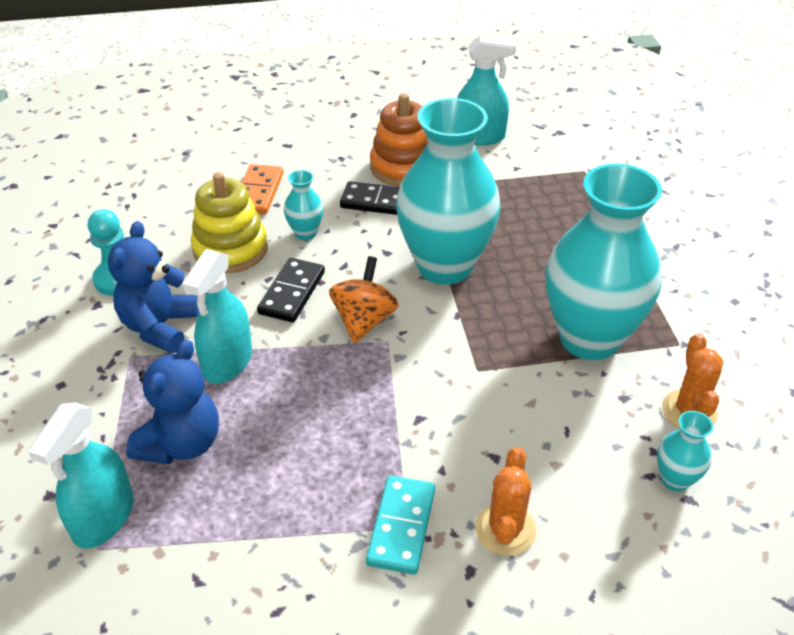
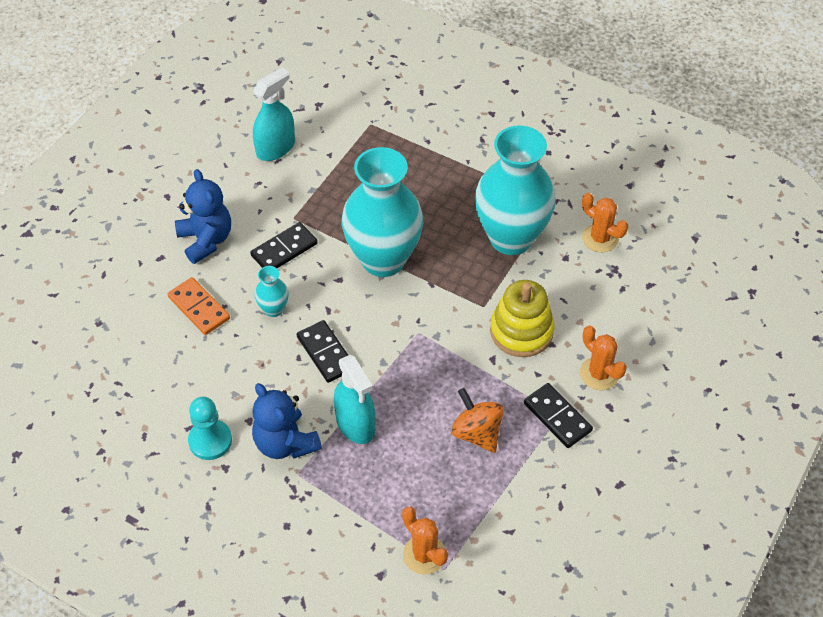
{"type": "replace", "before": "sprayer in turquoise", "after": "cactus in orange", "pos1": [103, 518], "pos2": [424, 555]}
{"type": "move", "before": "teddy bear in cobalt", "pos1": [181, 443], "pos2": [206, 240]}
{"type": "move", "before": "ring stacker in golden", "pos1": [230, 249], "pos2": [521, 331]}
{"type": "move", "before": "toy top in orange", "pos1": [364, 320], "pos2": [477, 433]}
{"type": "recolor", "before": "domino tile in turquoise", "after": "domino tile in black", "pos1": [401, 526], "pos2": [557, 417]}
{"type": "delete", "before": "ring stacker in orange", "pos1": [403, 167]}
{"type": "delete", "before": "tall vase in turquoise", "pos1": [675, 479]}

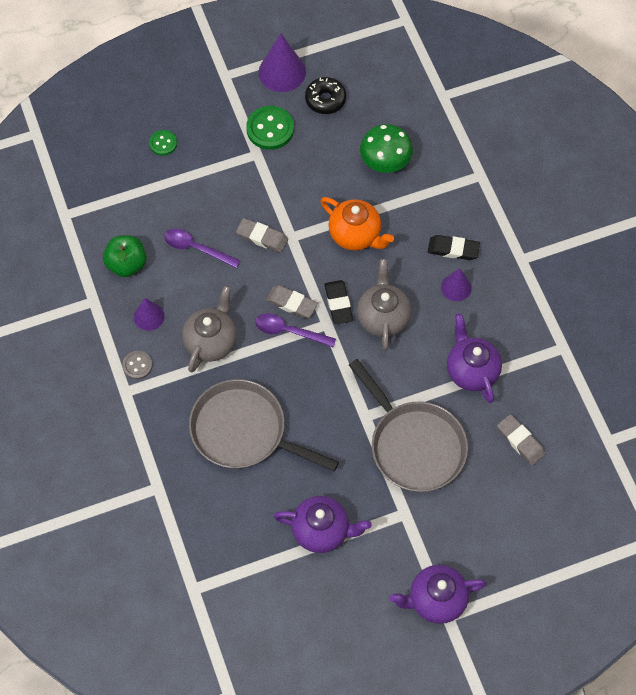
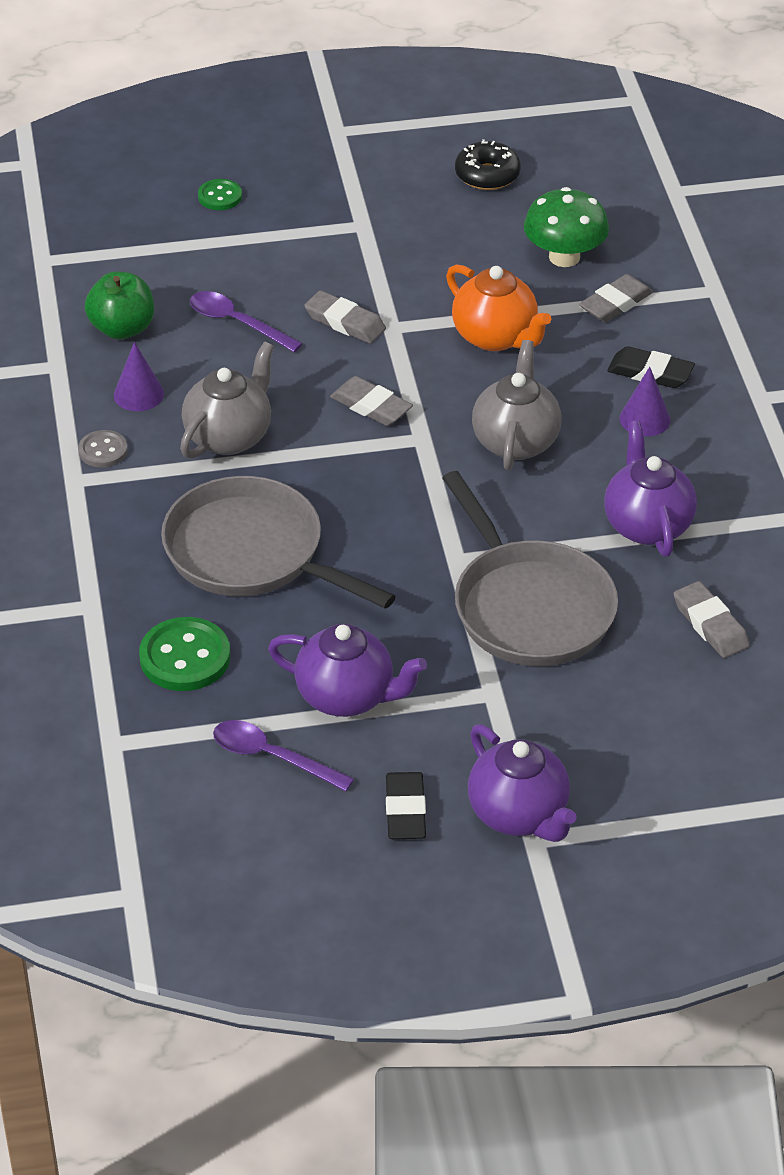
{"type": "move", "before": "shirt button in leaf-green", "pos1": [270, 129], "pos2": [185, 657]}
{"type": "move", "before": "tablespoon in purple", "pos1": [289, 331], "pos2": [272, 757]}
{"type": "delete", "before": "cone shape in purple", "pos1": [282, 72]}
{"type": "move", "before": "pencil eraser in black", "pos1": [338, 304], "pos2": [405, 811]}
{"type": "rotate", "before": "teapot in purple", "pos1": [436, 600], "pos2": [519, 814], "turn": -120}
{"type": "insert", "after": "pencil eraser in gray", "pos2": [615, 303]}

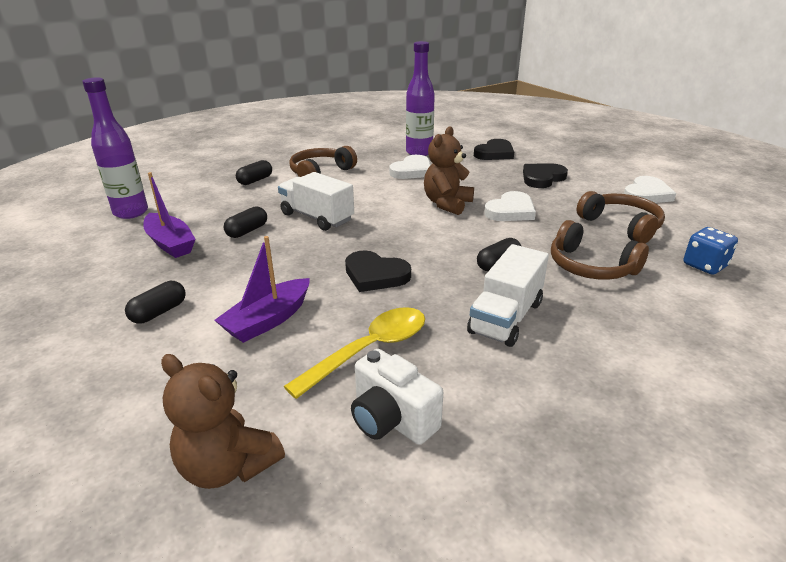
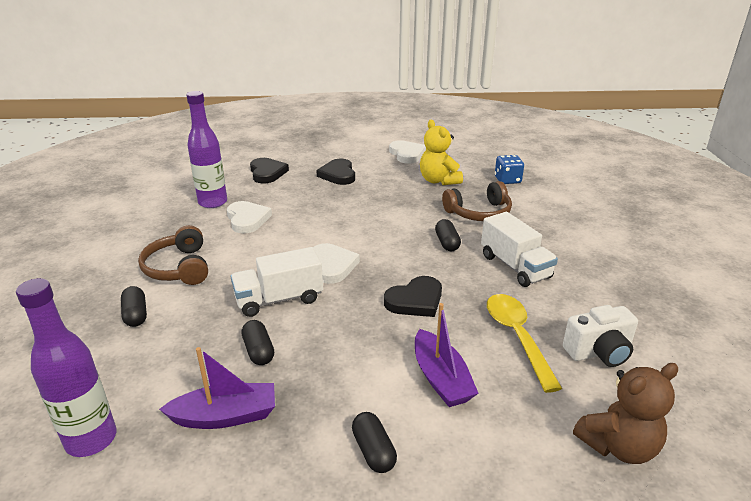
{"type": "delete", "before": "teddy bear in brown", "pos1": [447, 204]}
{"type": "move", "before": "heart in white", "pos1": [511, 211], "pos2": [332, 266]}
{"type": "replace", "before": "over-ear headphones in brown", "after": "teddy bear in golden", "pos1": [621, 225], "pos2": [438, 180]}

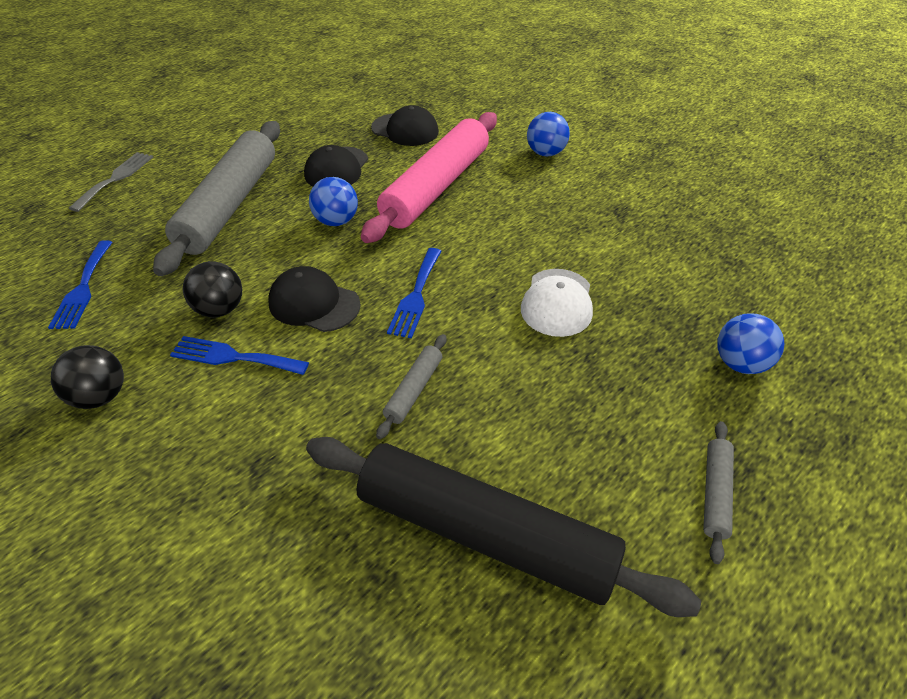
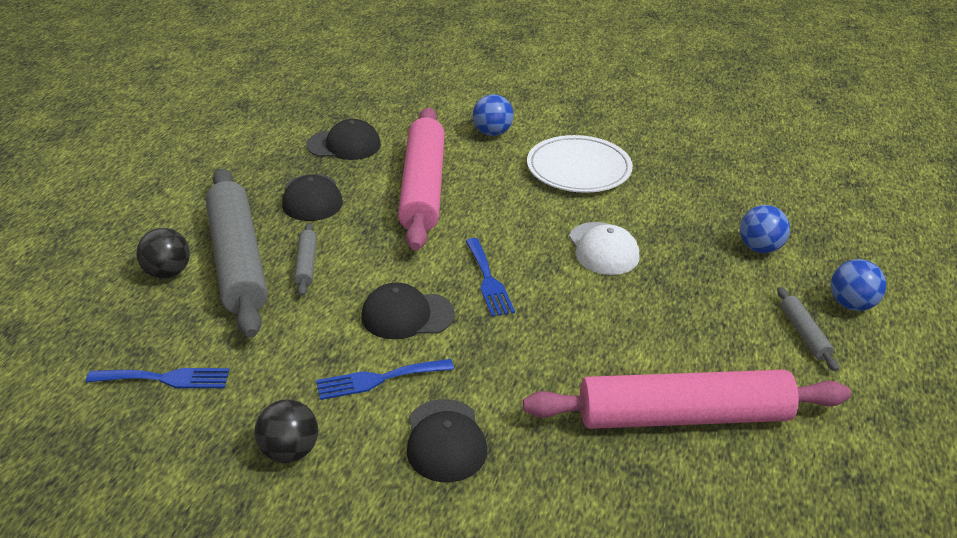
{"type": "rotate", "before": "table fork in cobalt", "pos1": [83, 288], "pos2": [165, 379], "turn": -60}
{"type": "delete", "before": "table fork in gray", "pos1": [116, 179]}
{"type": "move", "before": "play ball in black", "pos1": [220, 309], "pos2": [167, 273]}
{"type": "recolor", "before": "pastry roller in black", "after": "pastry roller in rose-pink", "pos1": [485, 533], "pos2": [684, 416]}
{"type": "move", "before": "play ball in cobalt", "pos1": [336, 221], "pos2": [851, 304]}
{"type": "move", "before": "pastry roller in gray", "pos1": [414, 390], "pos2": [306, 264]}
{"type": "insert", "after": "baseball cap in black", "pos2": [445, 441]}
{"type": "insert", "after": "flat dish in white", "pos2": [578, 169]}

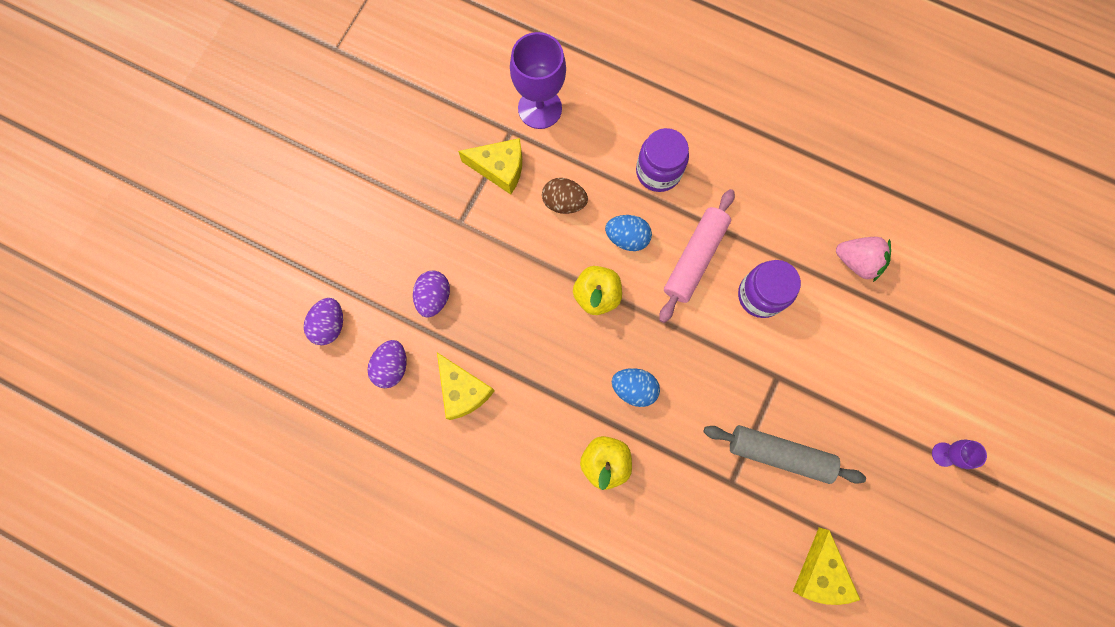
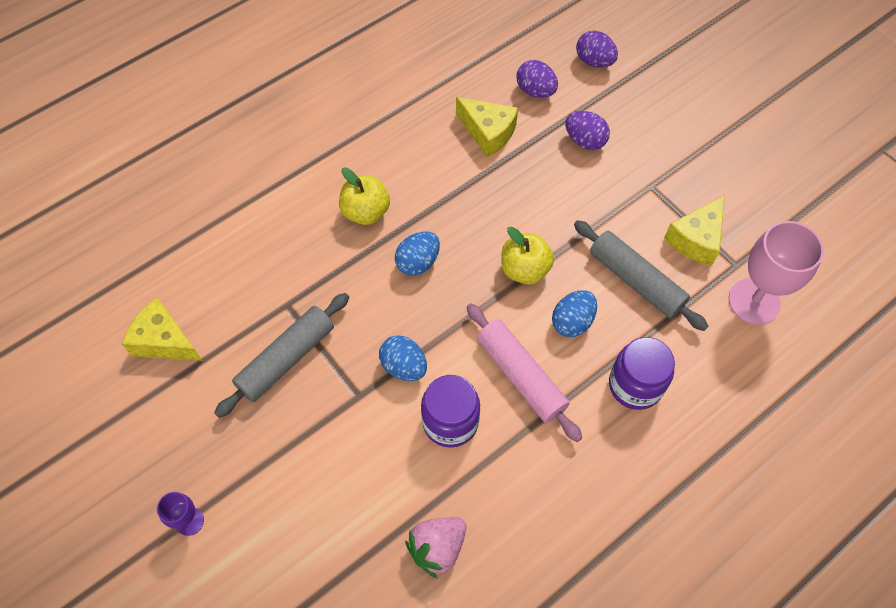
{"type": "rotate", "before": "piece of cheese in golden", "pos1": [463, 390], "pos2": [488, 132], "turn": -135}
{"type": "recolor", "before": "chalice in purple", "after": "chalice in rose-pink", "pos1": [540, 108], "pos2": [754, 301]}
{"type": "replace", "before": "toy egg in brown", "after": "pastry roller in gray", "pos1": [564, 202], "pos2": [636, 281]}
{"type": "insert", "after": "toy egg in cobalt", "pos2": [404, 366]}

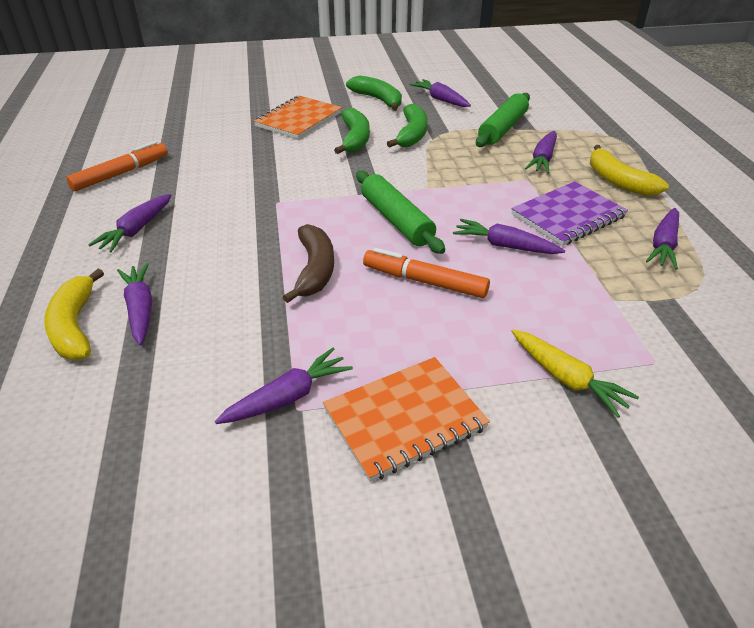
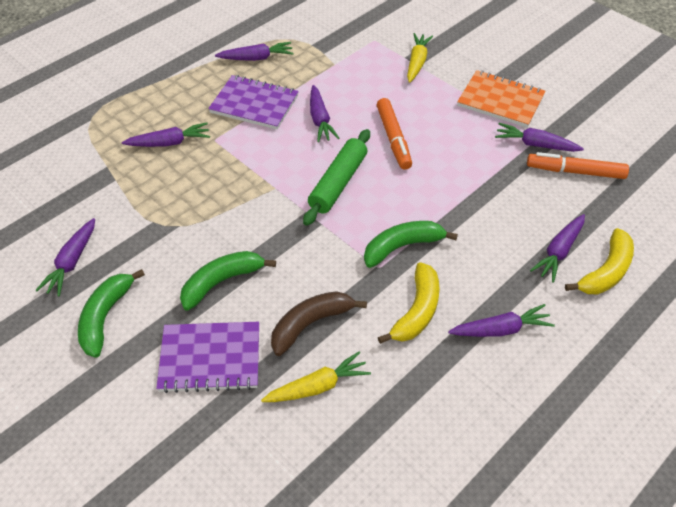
{"type": "move", "before": "marker pen in orange", "pos1": [121, 173], "pos2": [575, 172]}
{"type": "recolor", "before": "exercise book in orange", "after": "exercise book in purple", "pos1": [298, 120], "pos2": [210, 358]}
{"type": "move", "before": "banana fruit in brown", "pos1": [314, 270], "pos2": [310, 324]}
{"type": "move", "before": "banana fruit in leaf-green", "pos1": [412, 134], "pos2": [402, 247]}
{"type": "delete", "before": "pastry roller in leaf-green", "pos1": [502, 128]}
{"type": "move", "before": "banana fruit in golden", "pos1": [618, 181], "pos2": [417, 311]}
{"type": "insert", "after": "toy carrot in golden", "pos2": [317, 386]}

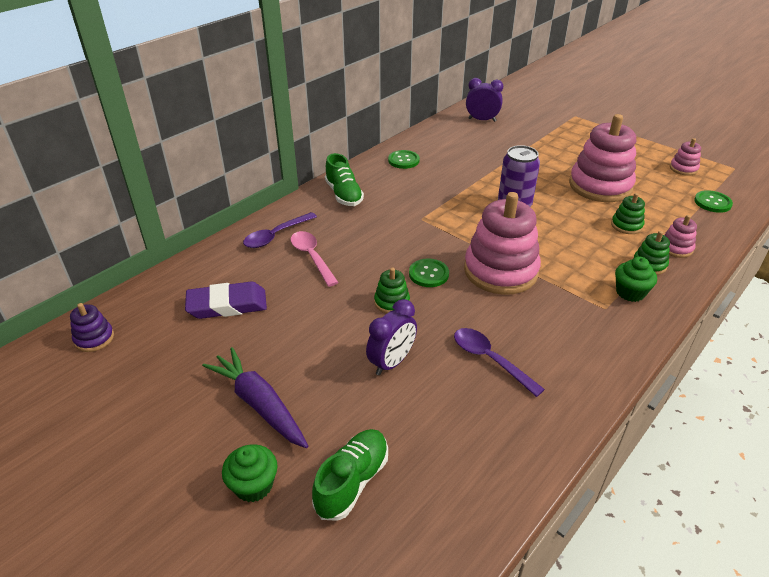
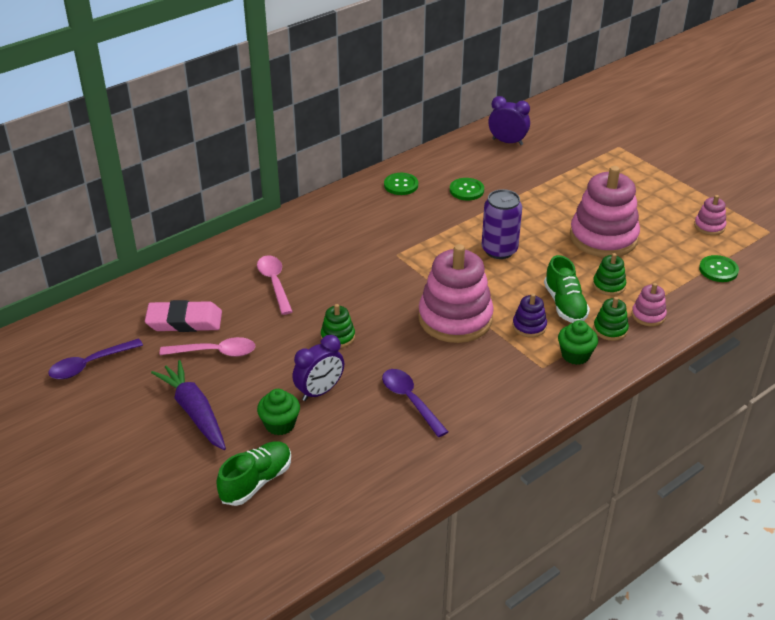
{"type": "move", "before": "ring stacker in purple", "pos1": [94, 338], "pos2": [529, 326]}
{"type": "recolor", "before": "pencil eraser in purple", "after": "pencil eraser in rose-pink", "pos1": [227, 305], "pos2": [184, 321]}
{"type": "move", "before": "cupcake in leaf-green", "pos1": [253, 485], "pos2": [280, 424]}
{"type": "move", "before": "tablespoon in purple", "pos1": [276, 235], "pos2": [90, 364]}
{"type": "move", "before": "sneaker in leaf-green", "pos1": [344, 195], "pos2": [565, 304]}
{"type": "move", "before": "shirt button in leaf-green", "pos1": [428, 274], "pos2": [466, 190]}
{"type": "insert", "after": "tablespoon in rose-pink", "pos2": [215, 352]}

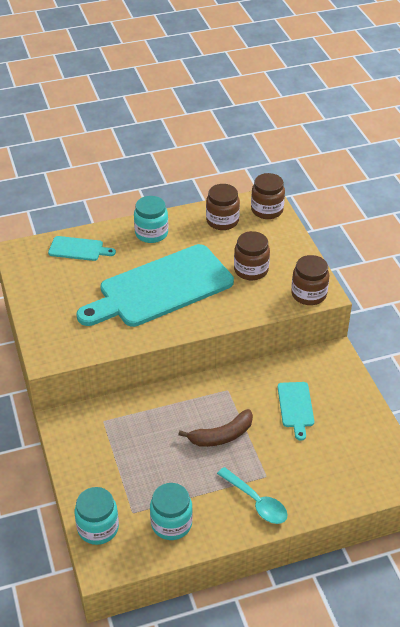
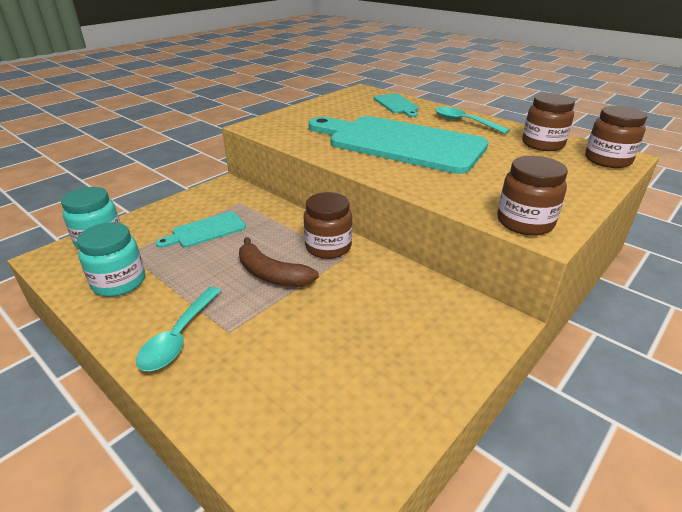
{"type": "replace", "before": "preserve jar in turquoise", "after": "tablespoon in turquoise", "pos1": [151, 233], "pos2": [464, 122]}
{"type": "move", "before": "preserve jar in brown", "pos1": [251, 270], "pos2": [328, 247]}
{"type": "move", "before": "cutting board in turquoise", "pos1": [296, 407], "pos2": [205, 231]}

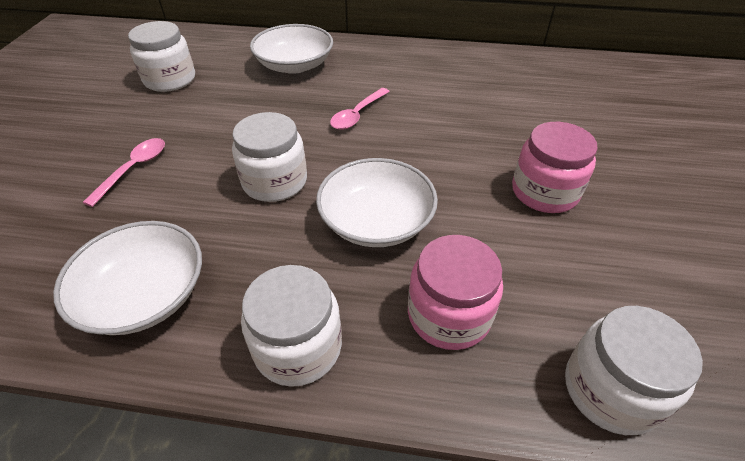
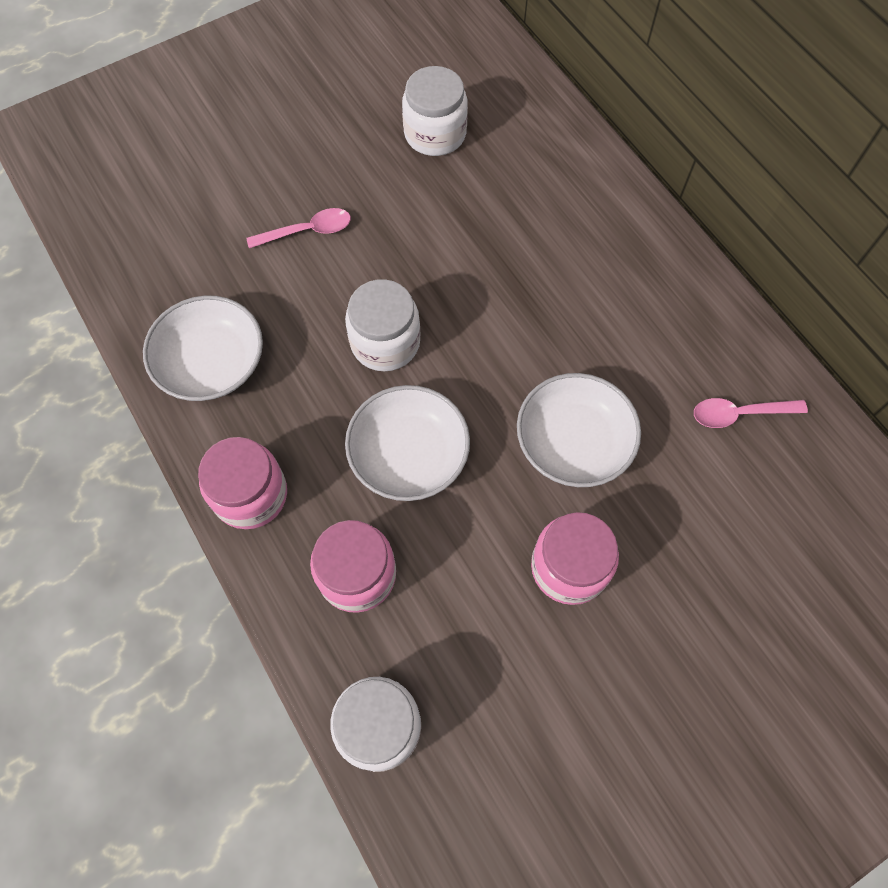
{"type": "recolor", "before": "preserve jar in white", "after": "preserve jar in rose-pink", "pos1": [298, 347], "pos2": [250, 495]}
{"type": "move", "before": "serving bowl in white", "pos1": [294, 65], "pos2": [573, 442]}
{"type": "move", "before": "tablespoon in rose-pink", "pos1": [357, 115], "pos2": [739, 414]}

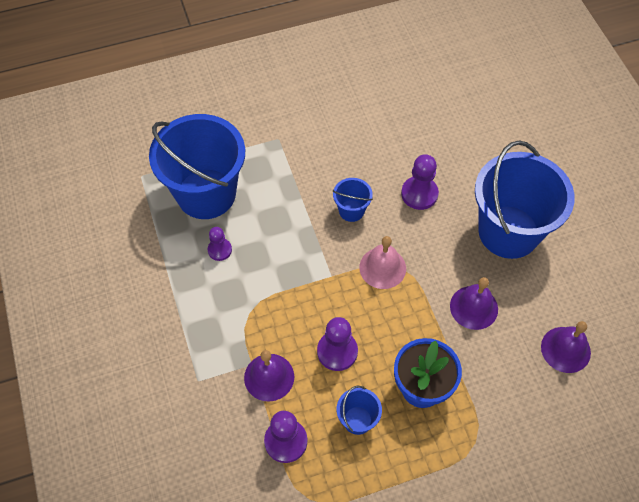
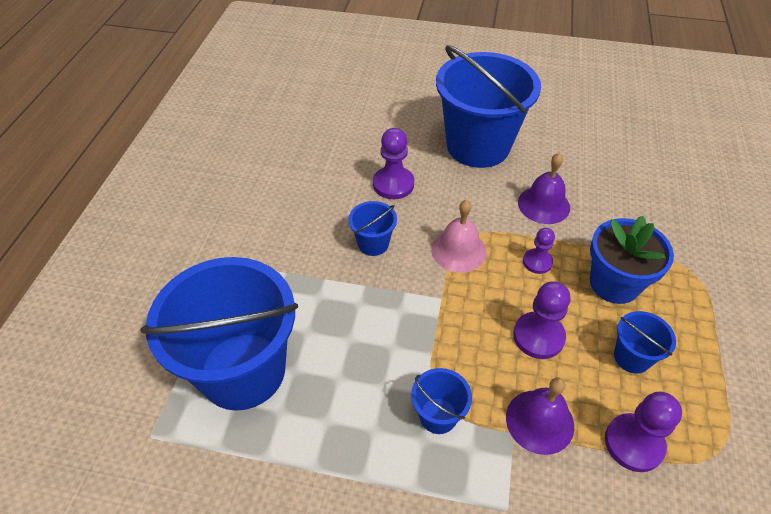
{"type": "move", "before": "game pawn in purple", "pos1": [219, 250], "pos2": [537, 262]}
{"type": "delete", "before": "school bell in purple", "pos1": [565, 349]}
{"type": "insert", "after": "bucket in cobalt", "pos2": [438, 415]}

